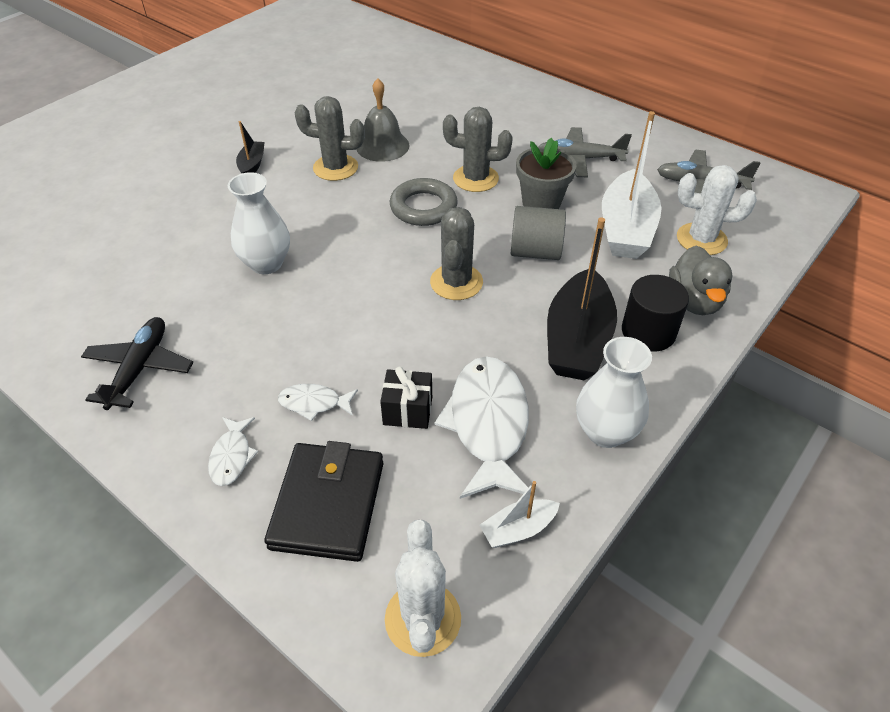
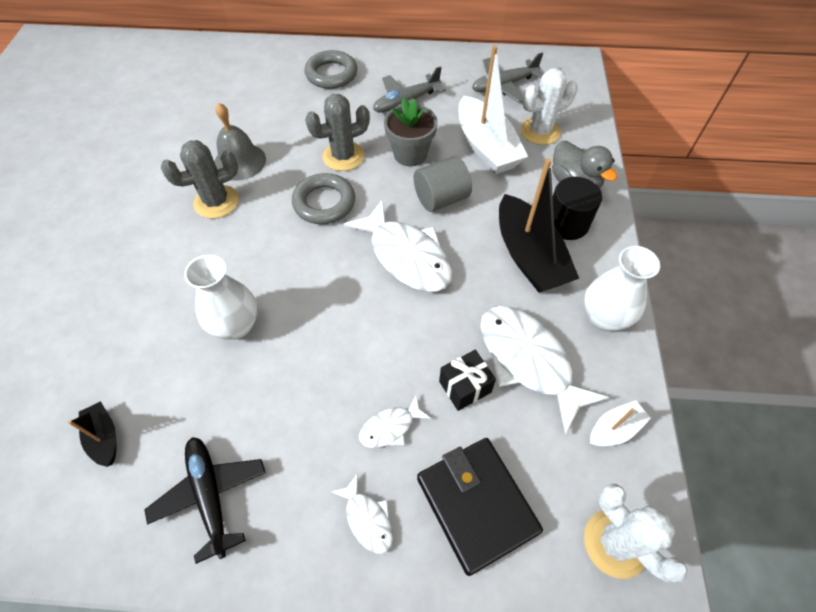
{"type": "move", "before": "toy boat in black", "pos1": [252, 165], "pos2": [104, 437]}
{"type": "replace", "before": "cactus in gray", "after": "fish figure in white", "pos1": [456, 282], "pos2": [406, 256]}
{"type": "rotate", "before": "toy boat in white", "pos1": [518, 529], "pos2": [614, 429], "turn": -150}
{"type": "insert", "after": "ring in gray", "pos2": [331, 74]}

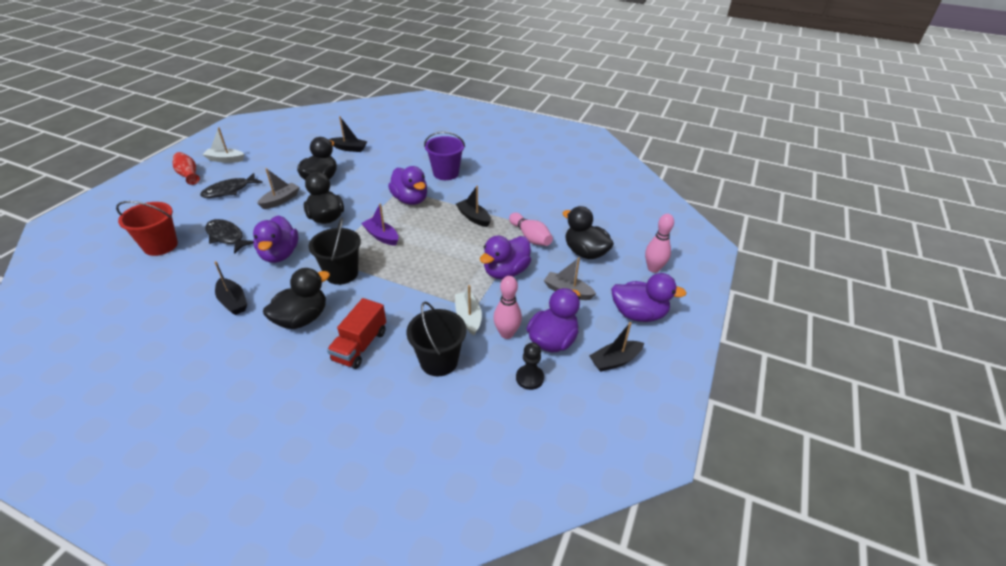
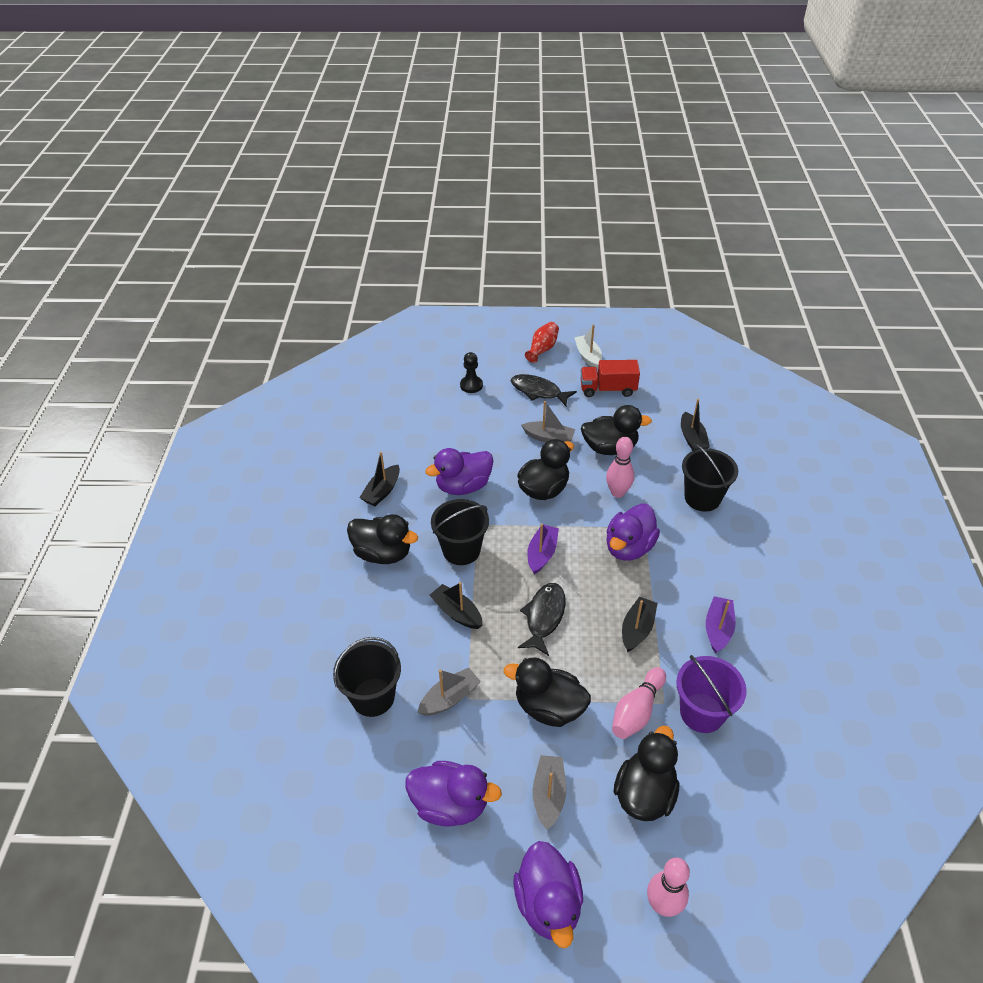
{"type": "delete", "before": "bucket in scarlet", "pos1": [160, 246]}
{"type": "move", "before": "fish figure in black", "pos1": [227, 237], "pos2": [544, 617]}
{"type": "move", "before": "lorry in scarlet", "pos1": [360, 345], "pos2": [608, 389]}
{"type": "move", "before": "bucket in purple", "pos1": [446, 173], "pos2": [702, 713]}
{"type": "recolor", "before": "toy boat in white", "after": "toy boat in gray", "pos1": [468, 317], "pos2": [449, 698]}
{"type": "recolor", "before": "rubber duck in purple", "after": "rubber duck in black", "pos1": [506, 272], "pos2": [549, 707]}
{"type": "move", "before": "tenpin in rose-pink", "pos1": [506, 333], "pos2": [617, 492]}
{"type": "move", "before": "game pawn in black", "pos1": [529, 378], "pos2": [471, 385]}
{"type": "move", "before": "toy boat in black", "pos1": [615, 361], "pos2": [457, 612]}
{"type": "insert", "after": "bucket in black", "pos2": [702, 498]}
{"type": "insert", "after": "toy boat in purple", "pos2": [718, 629]}

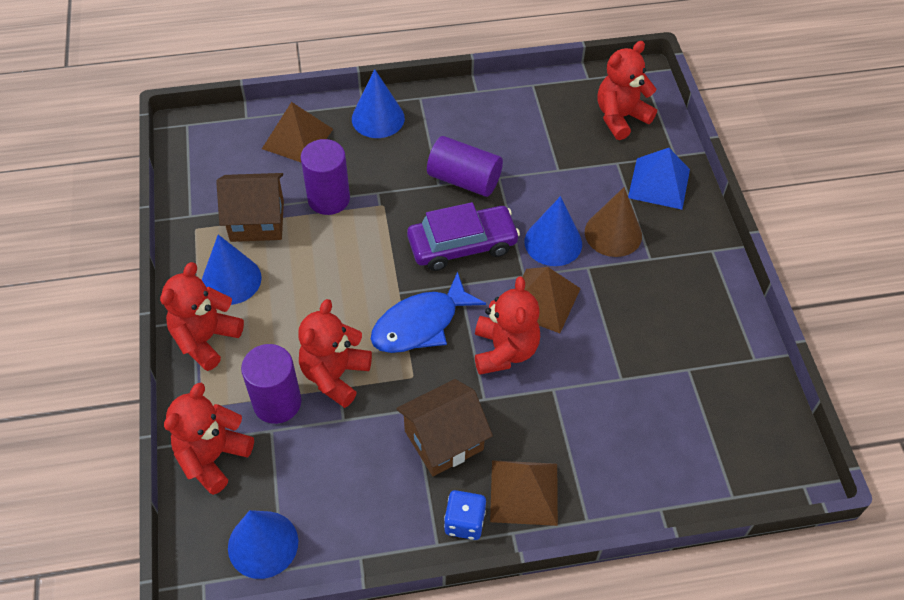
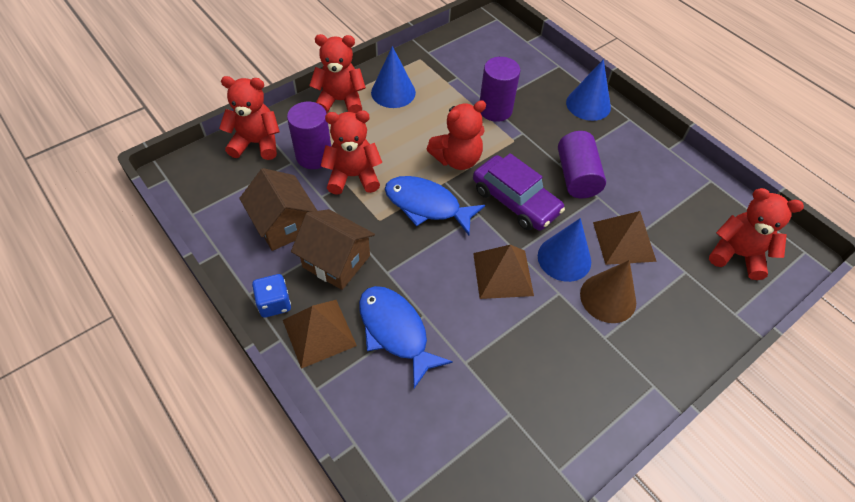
{"type": "move", "before": "house in brown", "pos1": [257, 221], "pos2": [284, 225]}
{"type": "delete", "before": "cone shape in cobalt", "pos1": [263, 544]}
{"type": "move", "before": "pyramid in brown", "pos1": [297, 138], "pos2": [624, 241]}
{"type": "move", "before": "teddy bear in scarlet", "pos1": [504, 351], "pos2": [457, 159]}
{"type": "delete", "before": "pyramid in cobalt", "pos1": [659, 183]}
{"type": "insert", "after": "fish figure in cobalt", "pos2": [395, 331]}

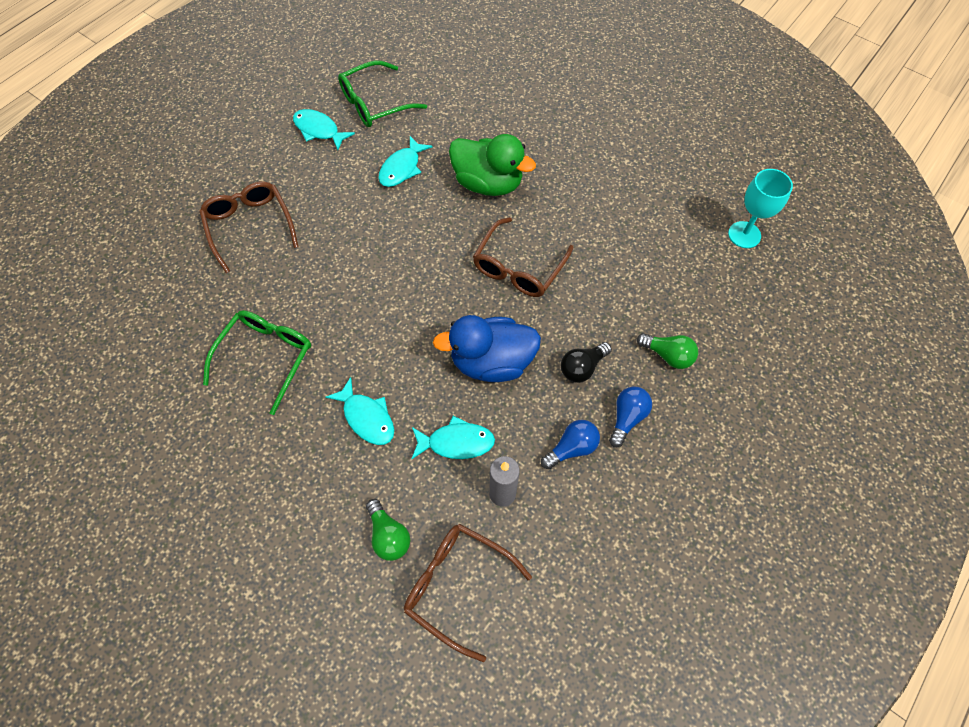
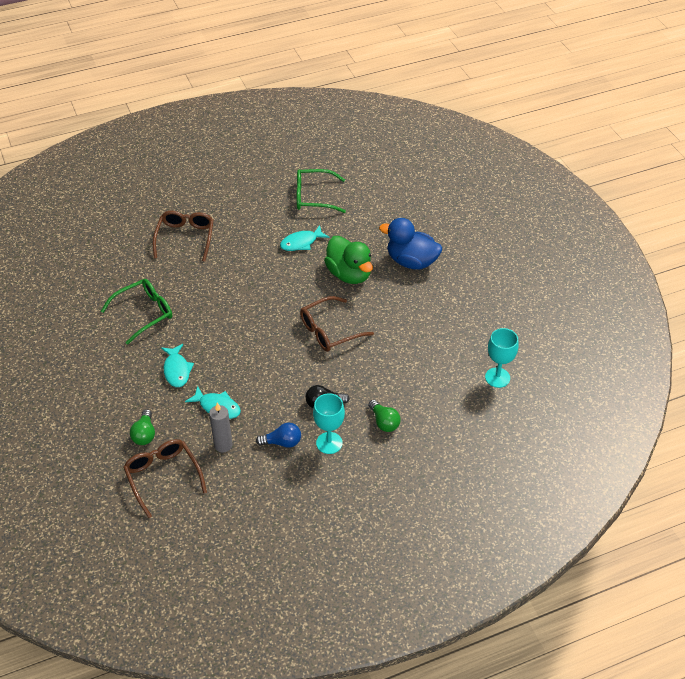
{"type": "delete", "before": "fish figure in turquoise", "pos1": [319, 130]}
{"type": "move", "before": "rubber duck in cobalt", "pos1": [491, 362], "pos2": [411, 261]}
{"type": "replace", "before": "lightbulb in cobalt", "after": "chalice in turquoise", "pos1": [627, 418], "pos2": [329, 443]}

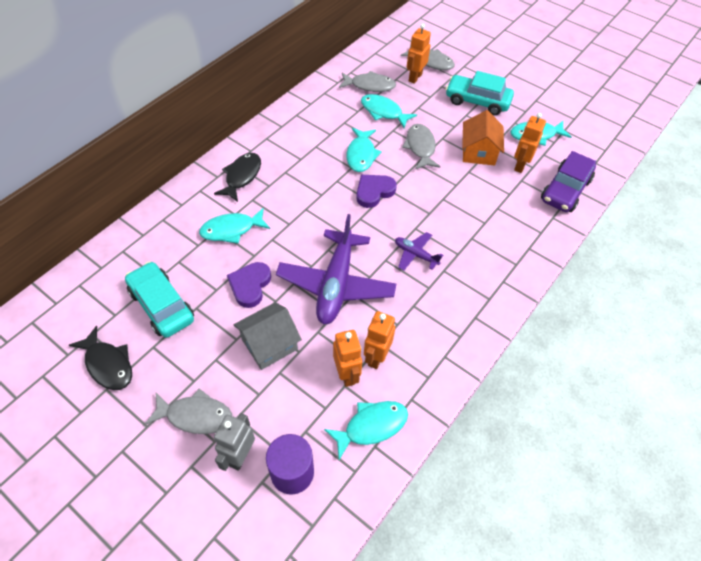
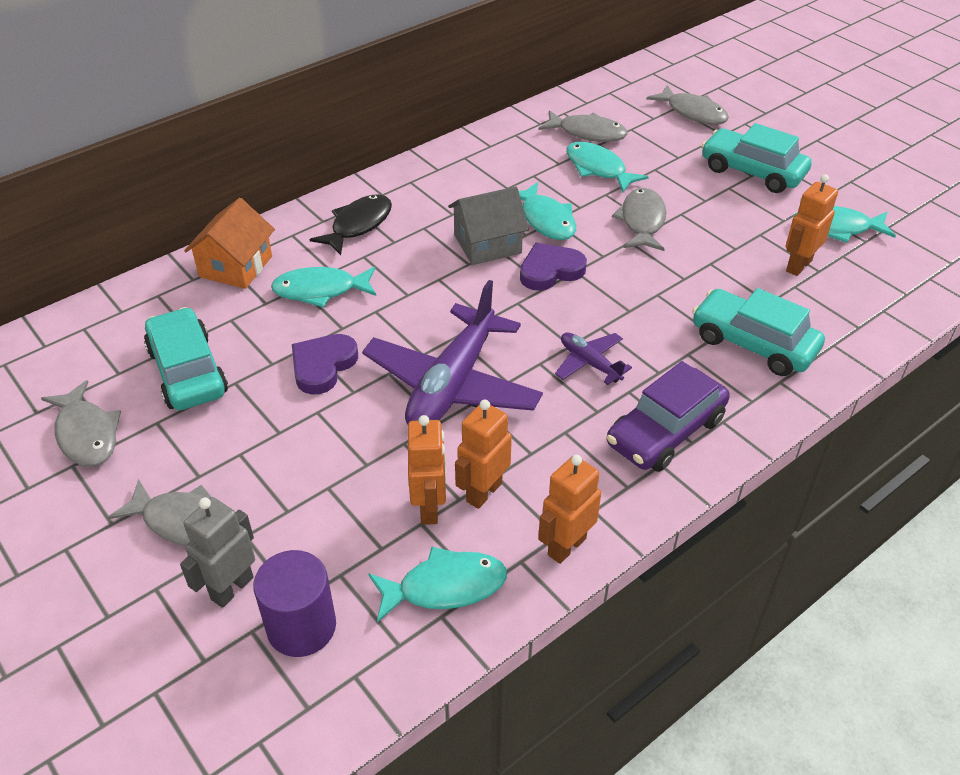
{"type": "recolor", "before": "fish figure in black", "after": "fish figure in gray", "pos1": [108, 364], "pos2": [86, 434]}
{"type": "move", "before": "house in gray", "pos1": [269, 344], "pos2": [487, 244]}
{"type": "rotate", "before": "fish figure in turquoise", "pos1": [361, 155], "pos2": [546, 220], "turn": -45}
{"type": "move", "before": "robot figure in orange", "pos1": [415, 77], "pos2": [566, 546]}
{"type": "move", "before": "house in orange", "pos1": [478, 152], "pos2": [236, 266]}
{"type": "move", "before": "automobile in purple", "pos1": [565, 190], "pos2": [665, 432]}
{"type": "insert", "after": "automobile in turquoise", "pos2": [753, 344]}

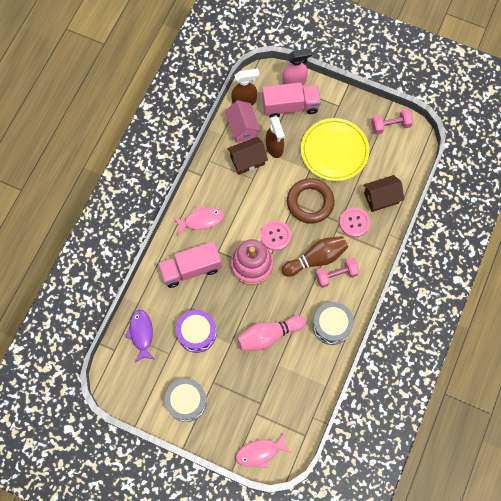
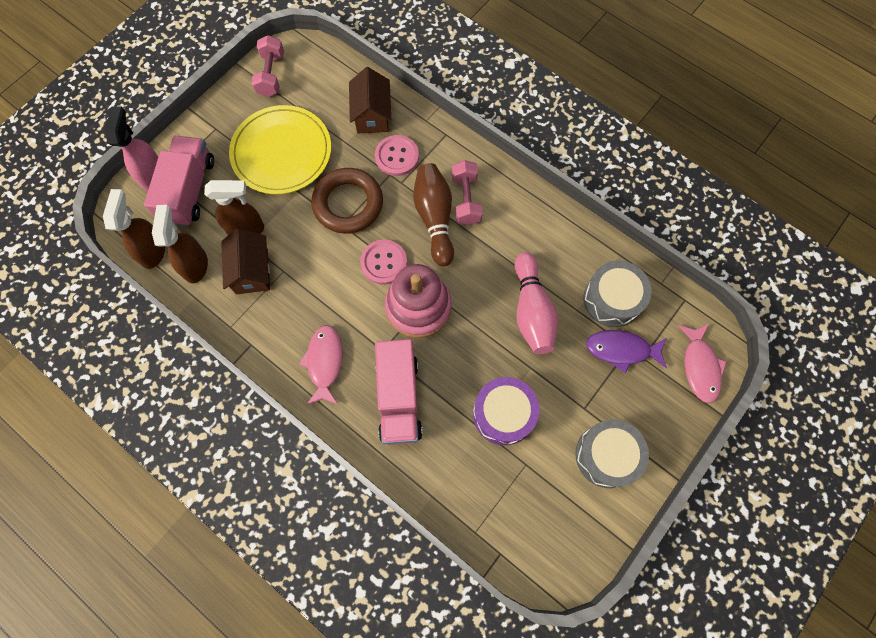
{"type": "move", "before": "fish figure in purple", "pos1": [141, 334], "pos2": [621, 350]}
{"type": "replace", "before": "house in rose-pink", "after": "sprayer in brown", "pos1": [242, 127], "pos2": [195, 265]}
{"type": "move", "before": "drum in gray", "pos1": [331, 325], "pos2": [612, 299]}

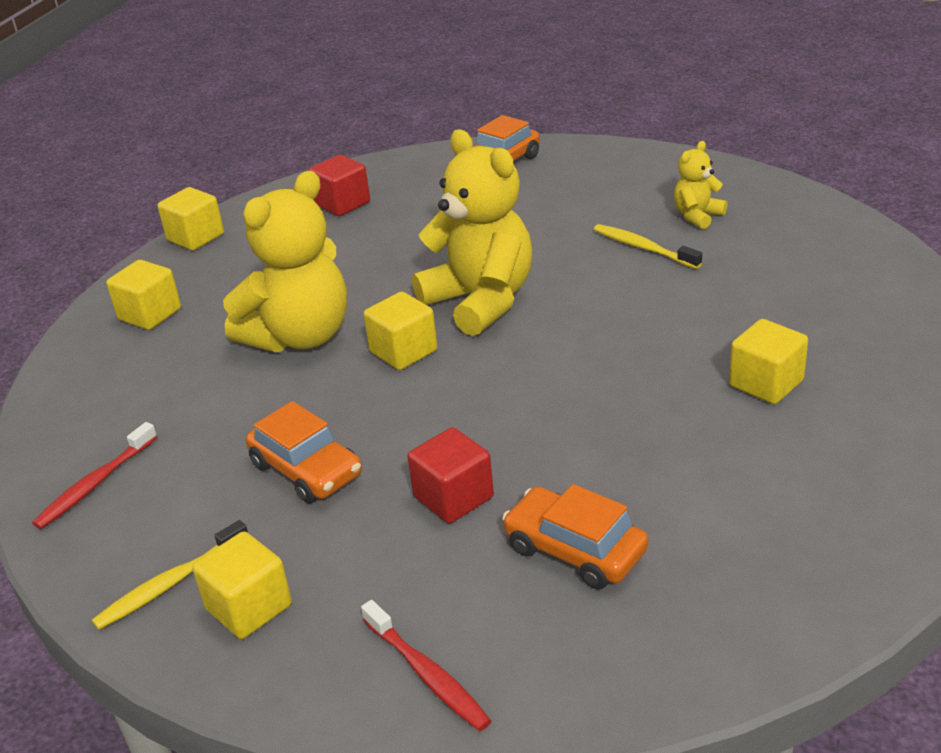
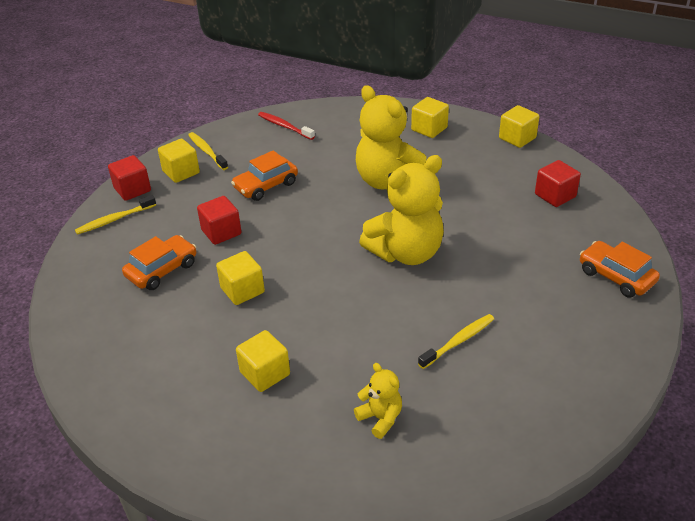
{"type": "recolor", "before": "dental brush in scarlet", "after": "dental brush in golden", "pos1": [427, 674], "pos2": [114, 220]}
{"type": "move", "before": "cube in golden", "pos1": [403, 351], "pos2": [242, 290]}
{"type": "move", "before": "teddy bear in golden", "pos1": [697, 216], "pos2": [380, 418]}
{"type": "insert", "after": "cube in scarlet", "pos2": [132, 189]}

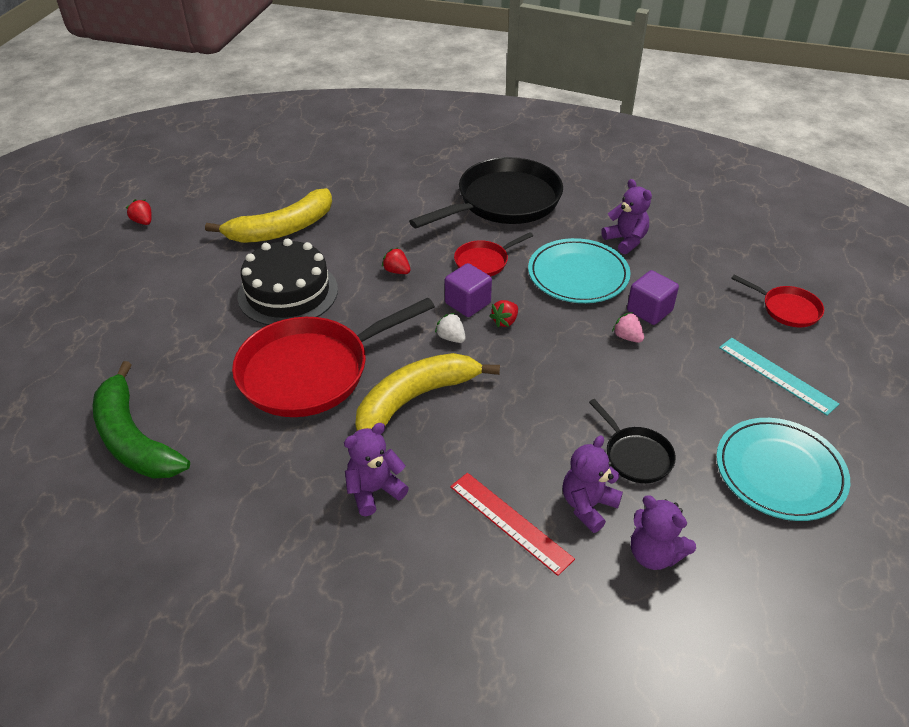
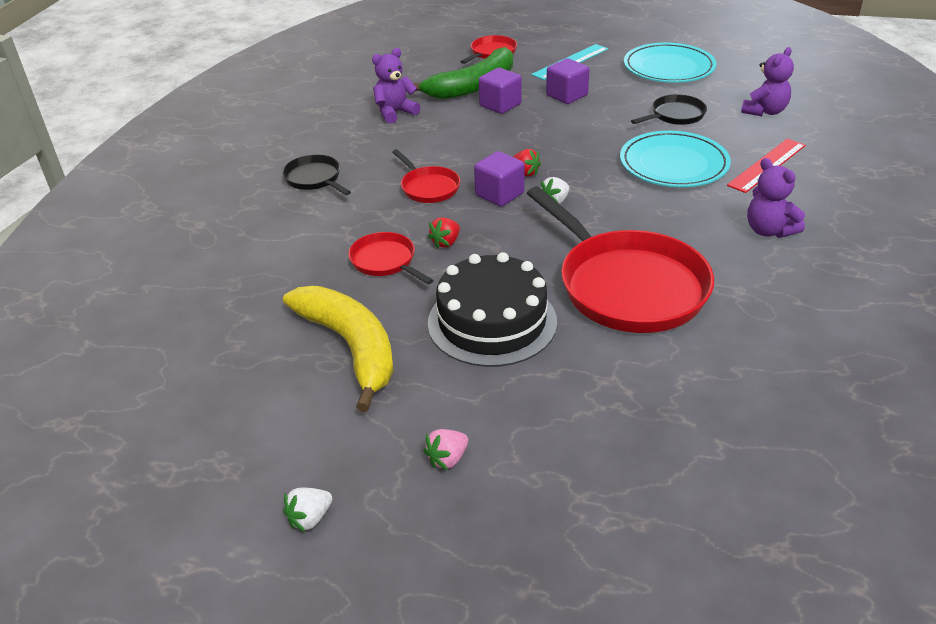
{"type": "move", "before": "banana fruit in leaf-green", "pos1": [134, 439], "pos2": [473, 86]}
{"type": "recolor", "before": "toy strawberry in scarlet", "after": "toy strawberry in white", "pos1": [143, 222], "pos2": [310, 518]}
{"type": "delete", "before": "banana fruit in golden", "pos1": [415, 399]}
{"type": "resize", "before": "skillet in black", "pos1": [503, 202], "pos2": [315, 179], "scale": 0.47}
{"type": "move", "before": "flat dish in turquoise", "pos1": [578, 275], "pos2": [673, 164]}
{"type": "delete", "before": "teddy bear in purple", "pos1": [588, 506]}
{"type": "move", "before": "toy strawberry in rose-pink", "pos1": [627, 337], "pos2": [447, 459]}
{"type": "insert", "after": "skillet in scarlet", "pos2": [385, 261]}
{"type": "insert", "after": "cube in purple", "pos2": [567, 95]}

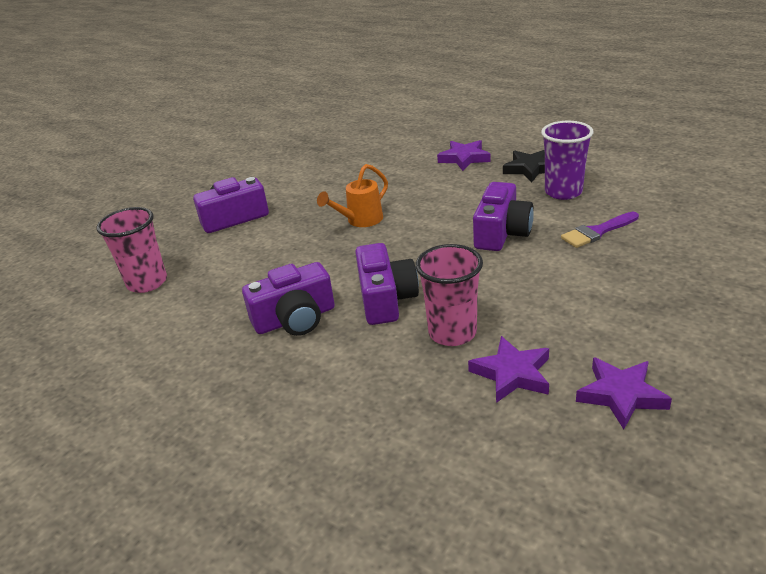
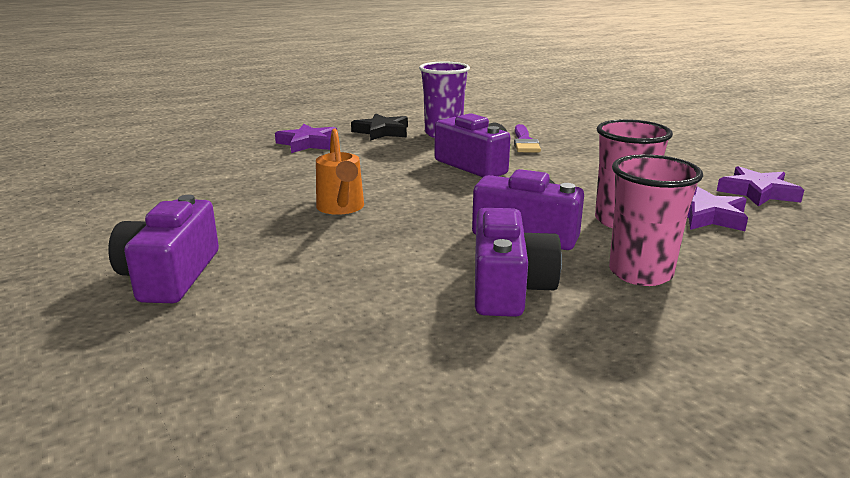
{"type": "move", "before": "cup in rose-pink", "pos1": [147, 282], "pos2": [640, 273]}

